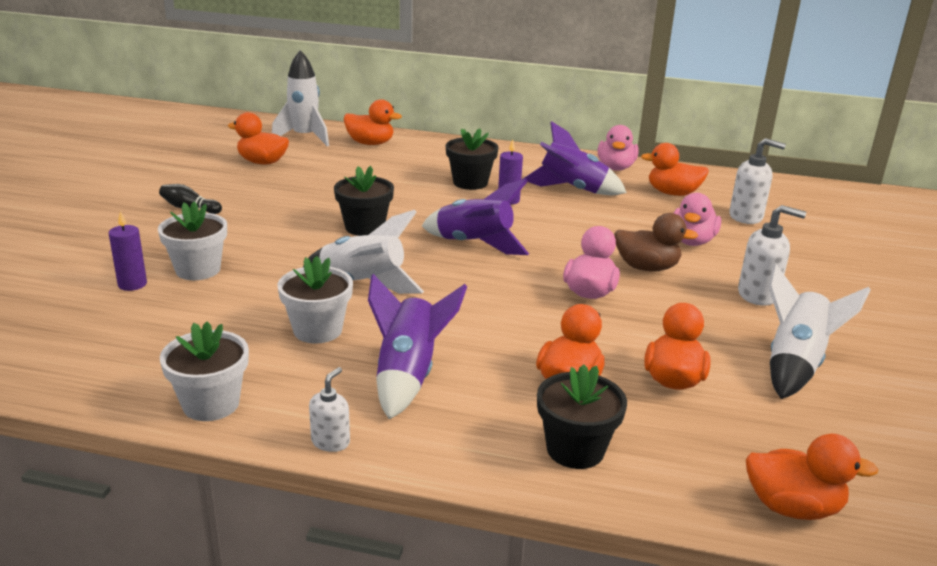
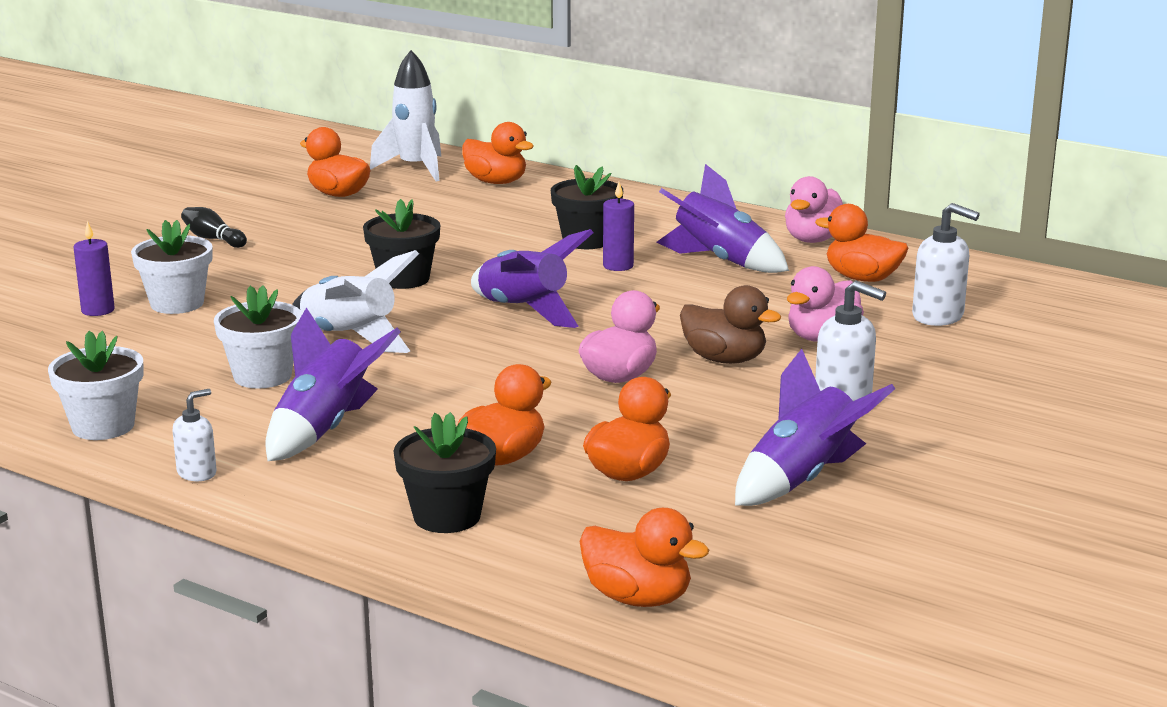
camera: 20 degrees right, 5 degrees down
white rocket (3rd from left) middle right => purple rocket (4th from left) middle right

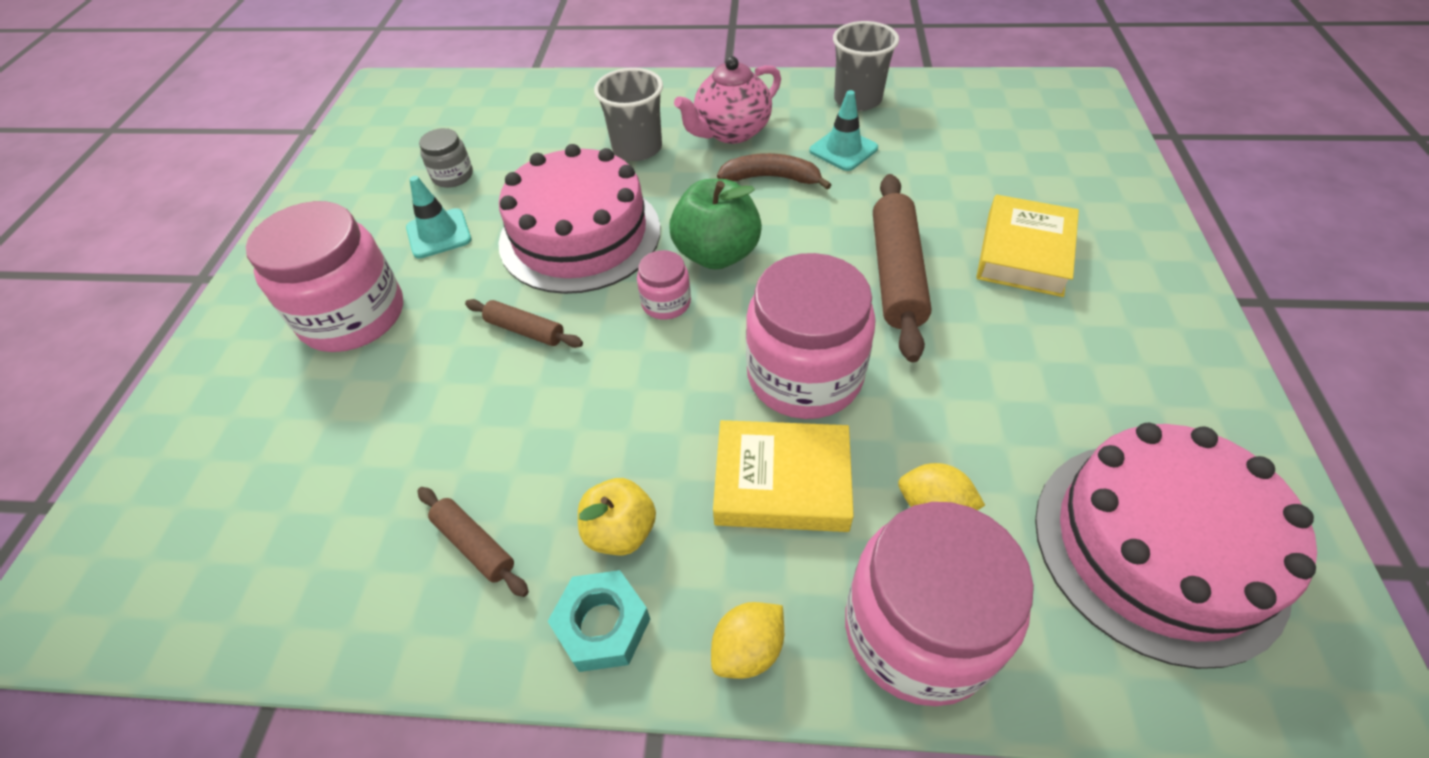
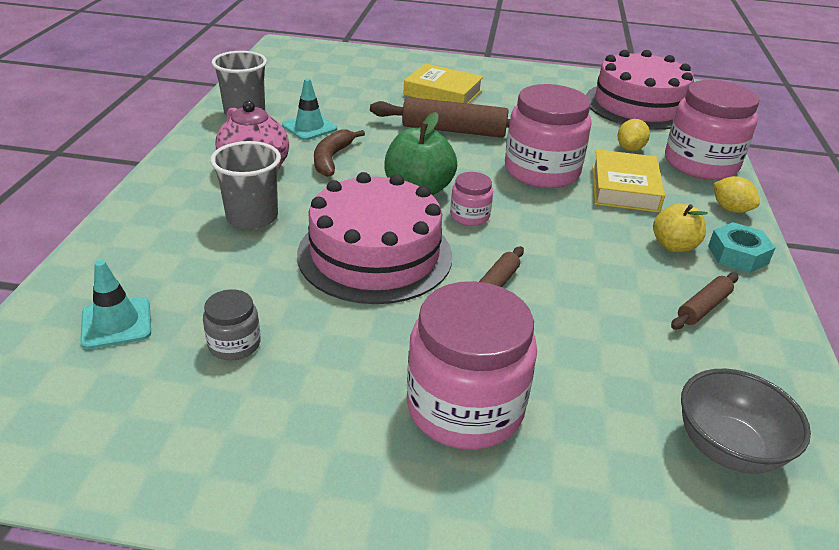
camera: 90 degrees left, 15 degrees down
nothing => grey bowl bottom right
turquoise traffic cone (1st from left) top left => turquoise traffic cone (1st from left) middle left, moved

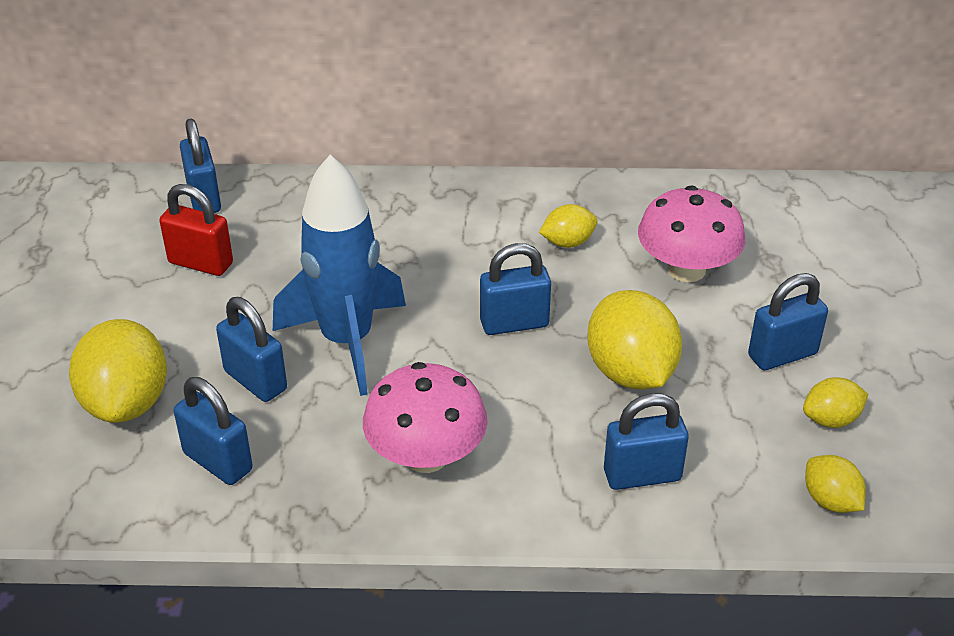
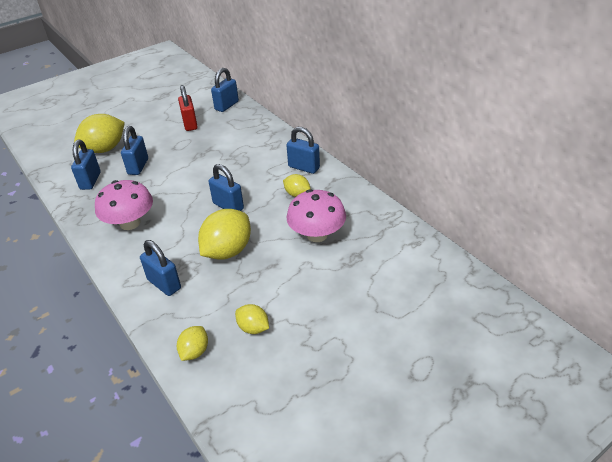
camera: 55 degrees right, 0 degrees up
blue rocket centre => nothing
blue padlock (6th from left) middle right => blue padlock (6th from left) top centre, moved

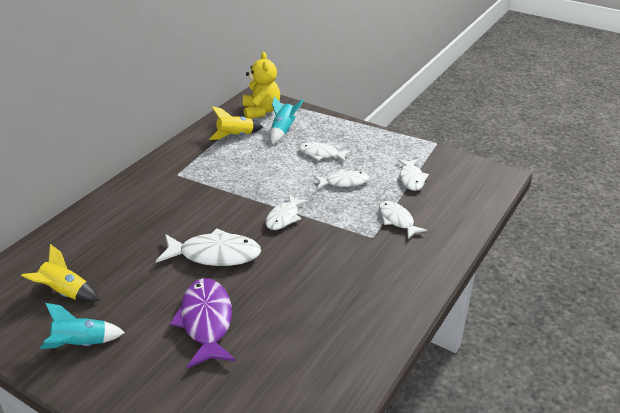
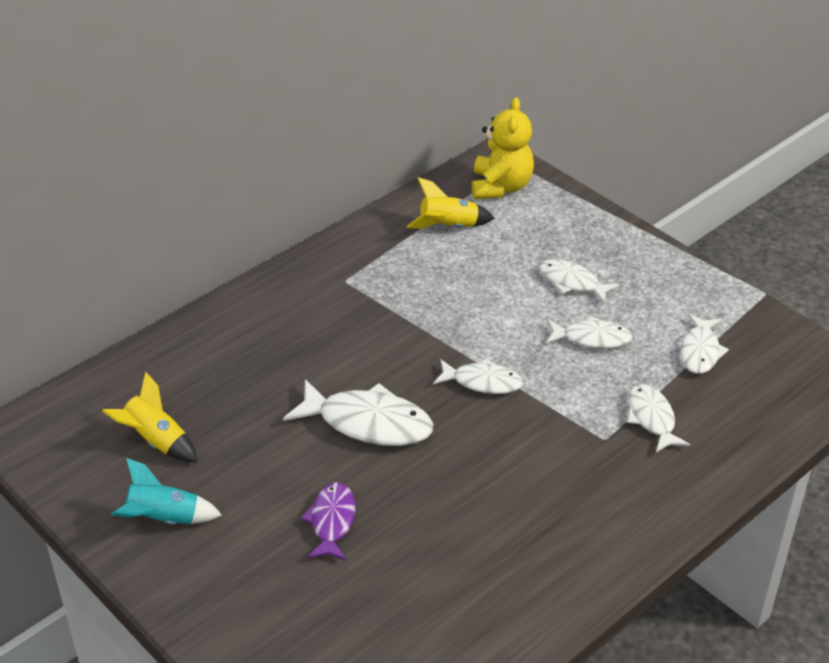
camera: 15 degrees right, 5 degrees up
turquoise rocket (2nd from left) top centre => nothing
white fish (2nd from left) centre, 120 degrees counterclockwise
purple fish bottom left => purple fish bottom centre, x0.62

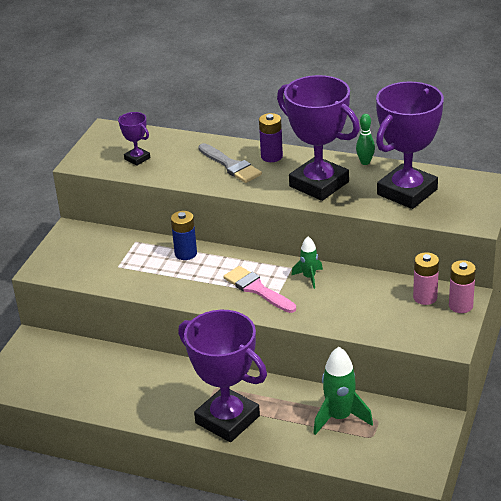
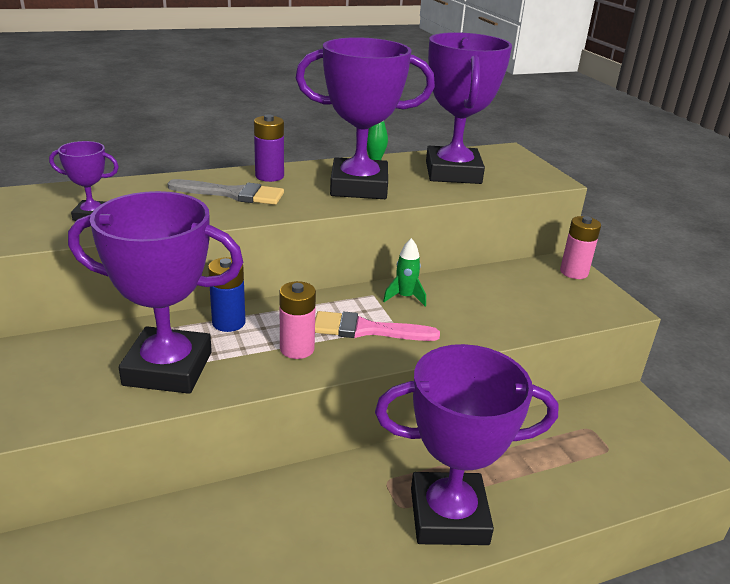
camera: 45 degrees left, 5 degrees down
green rocket (2nd from left) bottom right => nothing
nothing => purple trophy (2nd from left) middle left
pink battery (1st from left) middle right => pink battery (1st from left) centre, moved

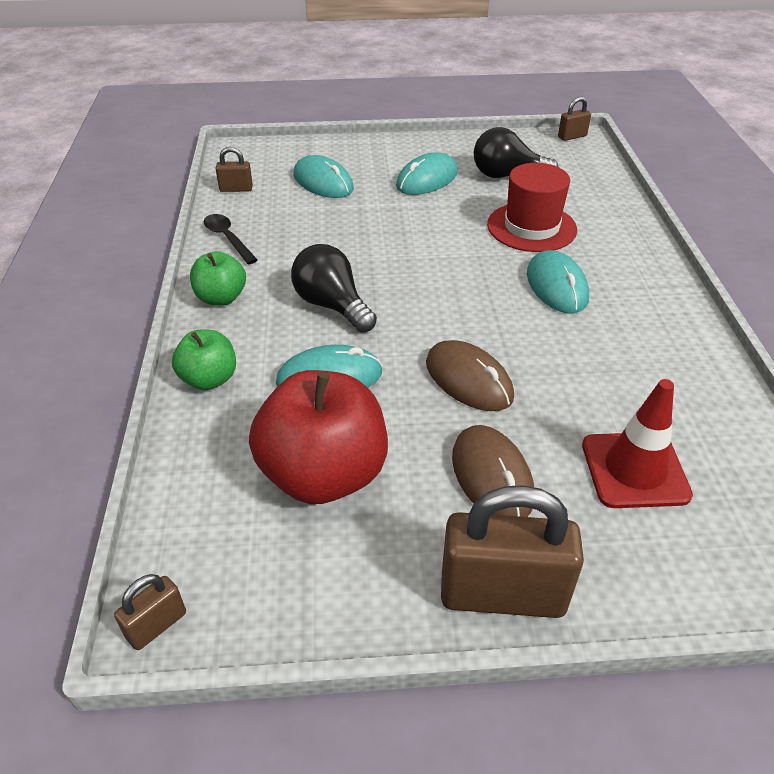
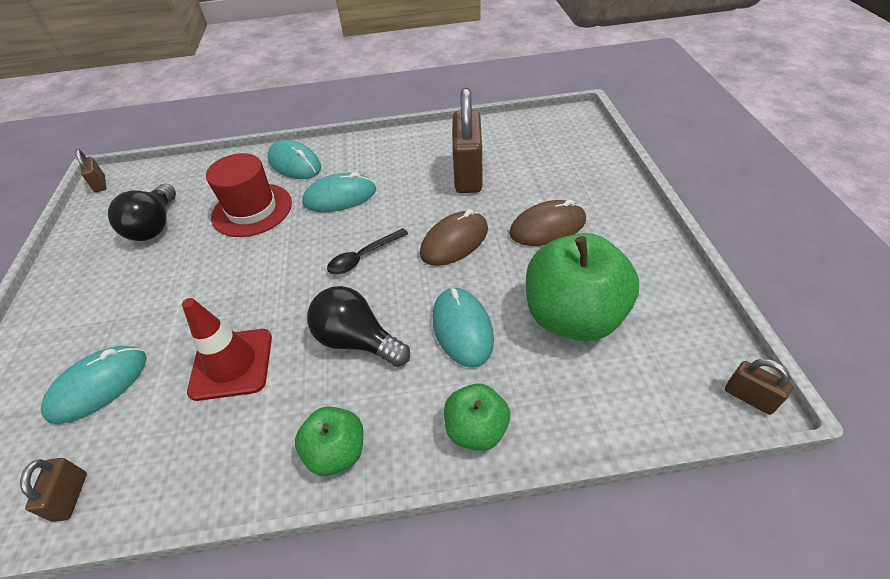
camera: 90 degrees left, 5 degrees up
black spoon top left => black spoon centre, moved
turquoise mouse (3rd from left in the first image) top centre => turquoise mouse (2nd from left) top left, moved
brown padlock (3rd from left) bottom centre => brown padlock (3rd from left) top centre, moved
red traffic cone middle right => red traffic cone middle left, moved
red apple centre => green apple (3rd from left) centre
black light bulb (1st from left in the first image) centre => black light bulb (2nd from left) centre, 75 degrees clockwise

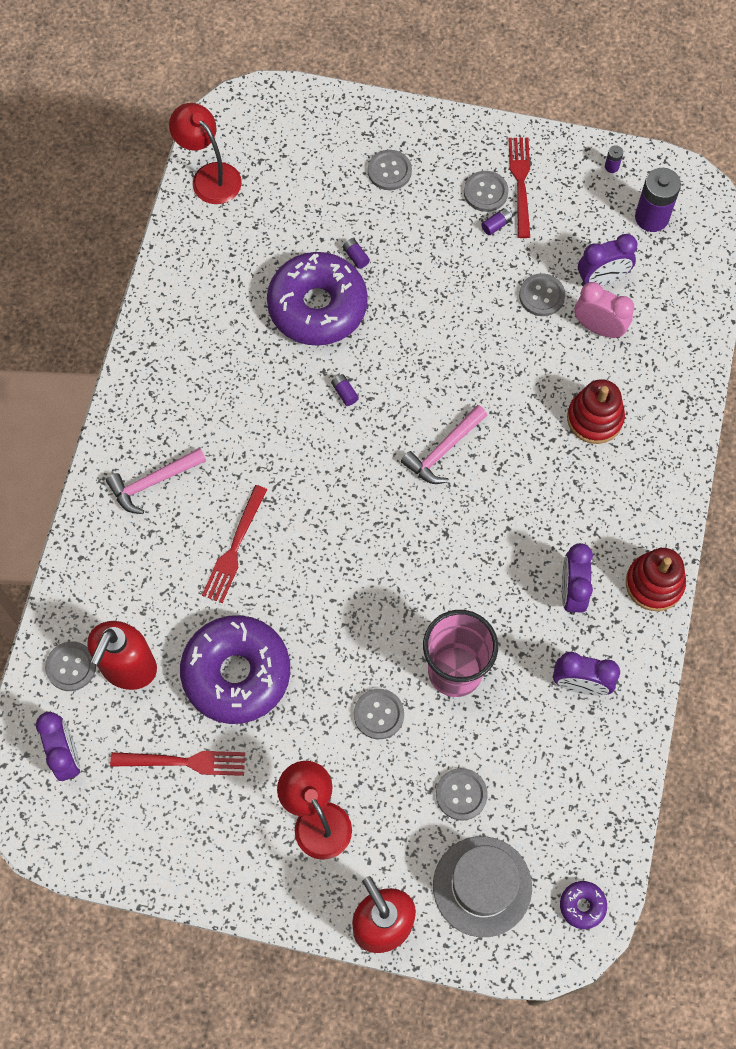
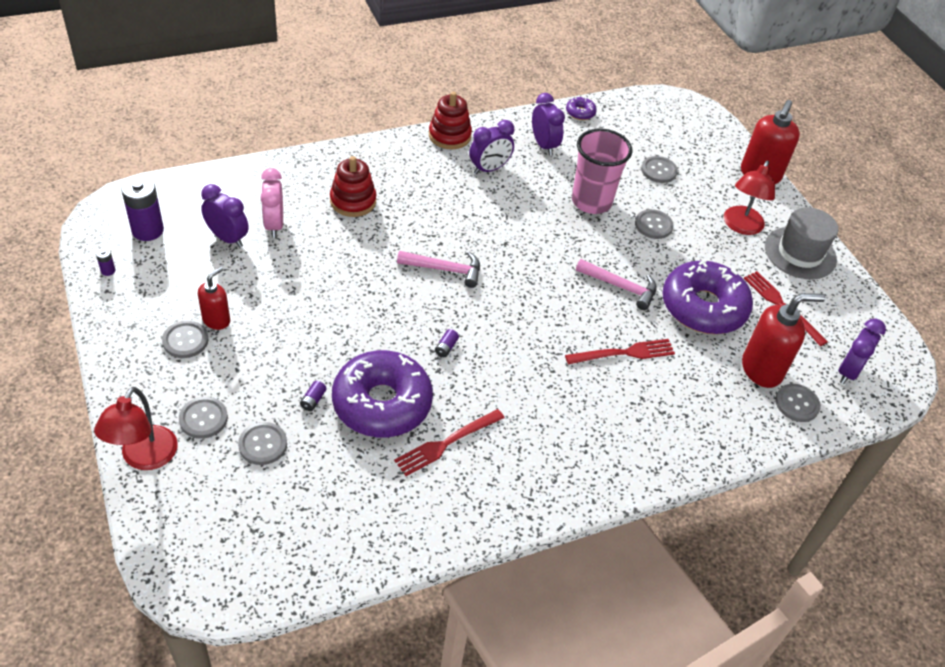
camera: 130 degrees left, 20 degrees down
pink hammer (1st from left in the first image) middle left => pink hammer (2nd from left) centre, moved
red lamp (1st from left) top left => red lamp (1st from left) middle left, moved
grey hat bottom centre => grey hat middle right, moved
red fork (3rd from left in the first image) top right => red fork (1st from left) centre, moved
grey button (6th from left in the first image) top right => grey button (3rd from left) middle left, moved
purple donut (3rd from left in the first image) bottom right => purple donut (2nd from left) top centre, moved
purple battery (3rd from left) top right => red soap dispenser (1st from left) middle left

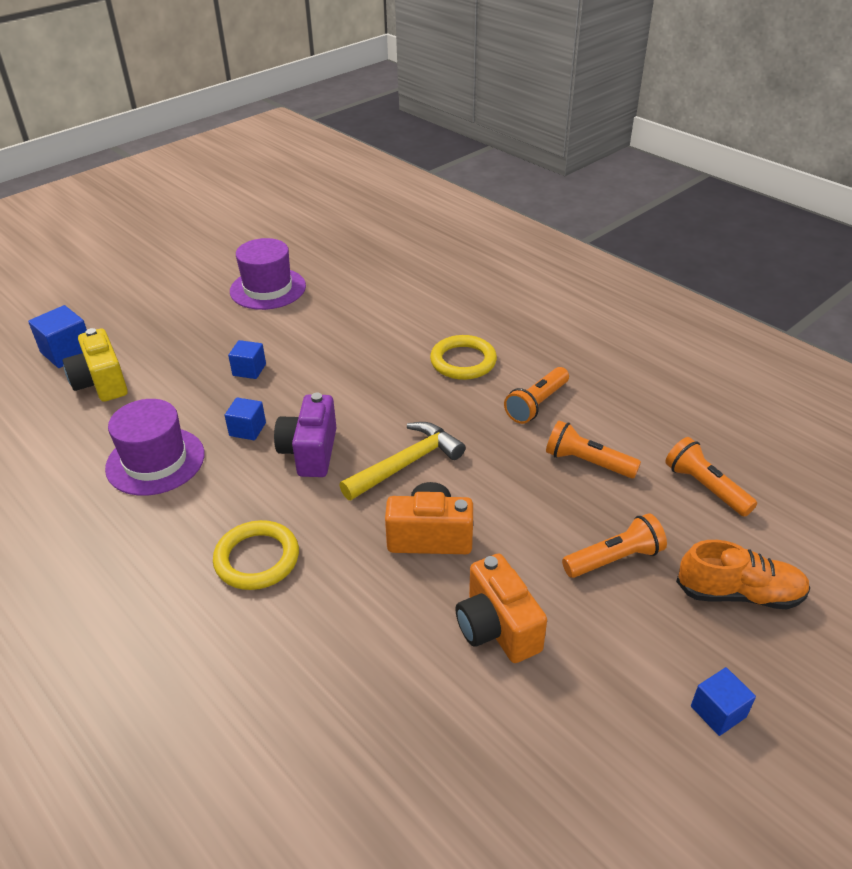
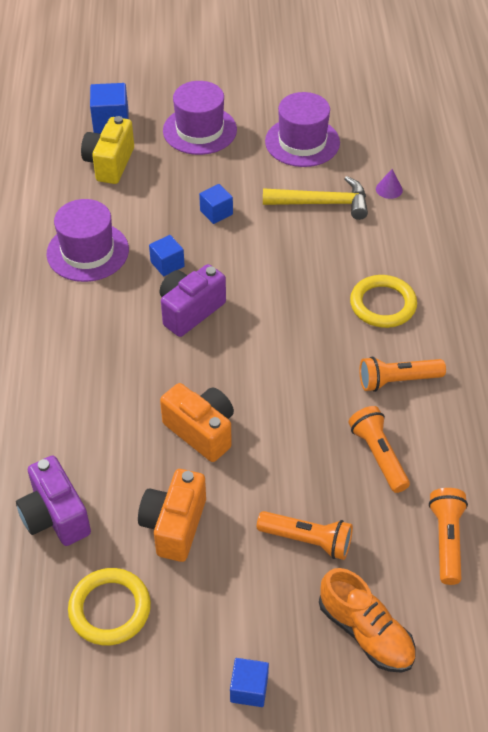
camera: 40 degrees right, 10 degrees up
nothing => purple camera (1st from left) bottom left
nothing => purple hat (2nd from left) top centre
nothing => purple cone top right
yellow ring (1st from left) middle left => yellow ring (1st from left) bottom left, moved
yellow hammer centre => yellow hammer top centre, moved

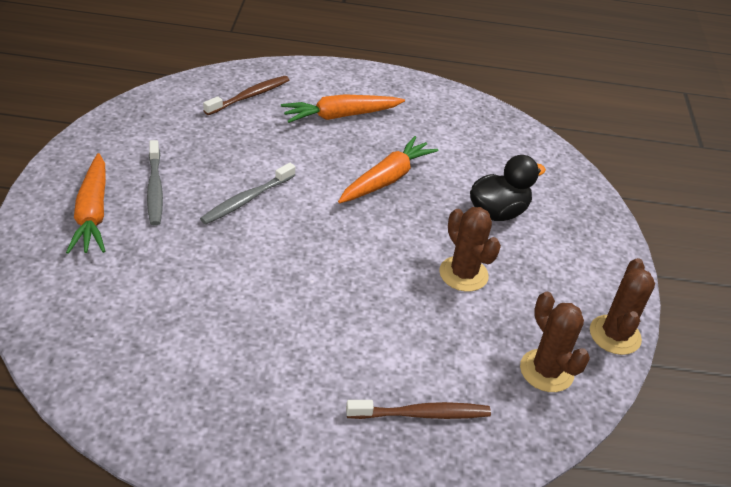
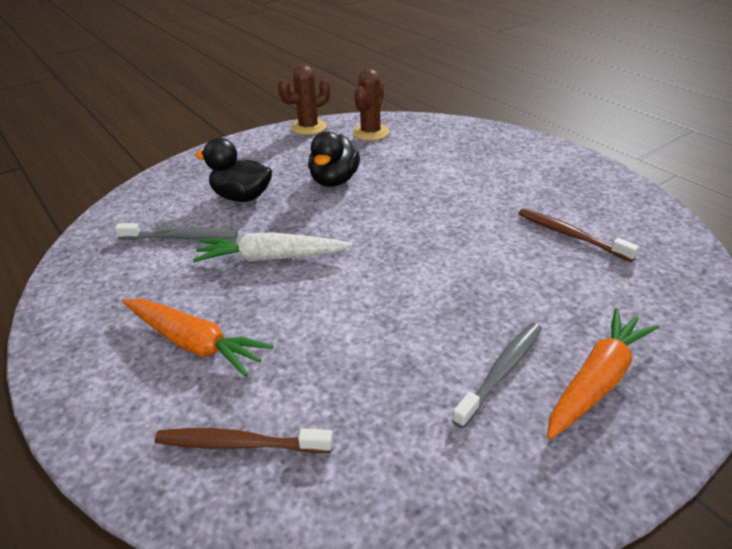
camera: 125 degrees left, 5 degrees down
grey toothbrush (2nd from left in the first image) centre => grey toothbrush (1st from left) middle left, moved
brown toothbrush (2nd from left) bottom centre => brown toothbrush (2nd from left) middle right, moved
brown cactus (1st from left) centre => black duck (2nd from left) top centre
orange carrot (3rd from left) centre => white carrot centre

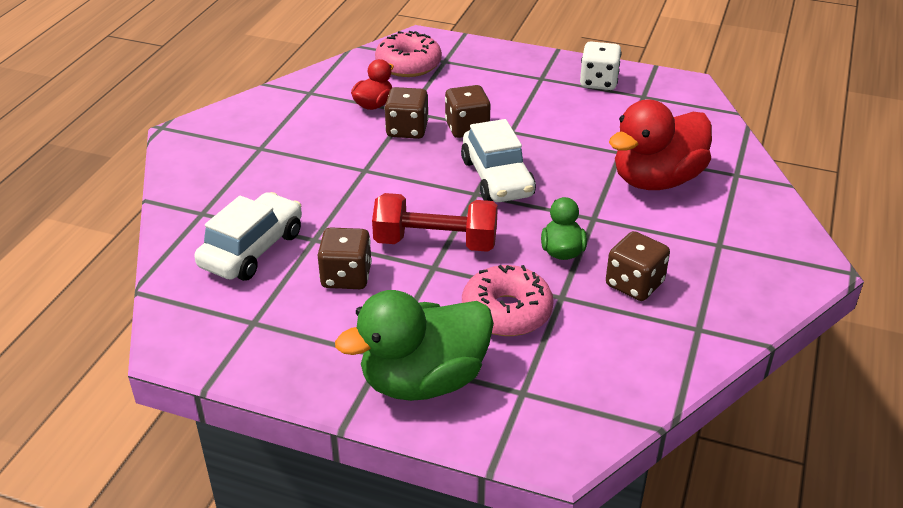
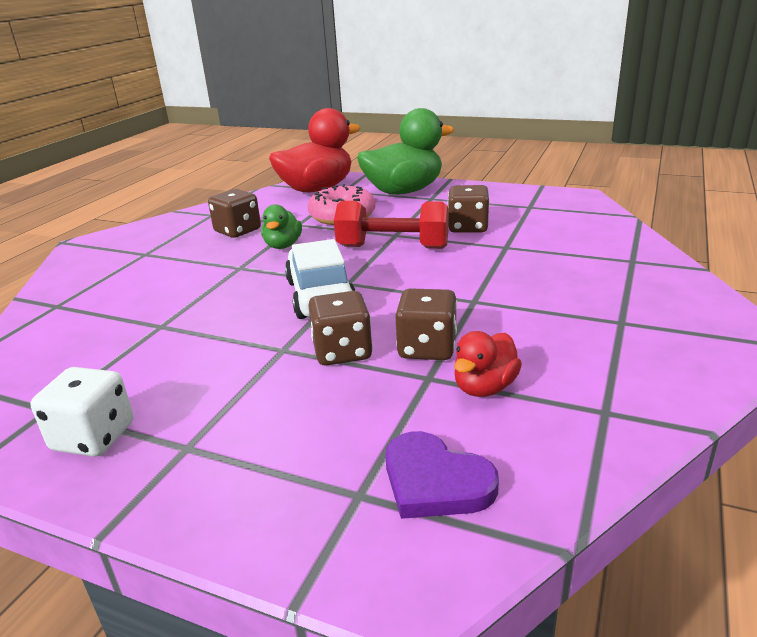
camera: 175 degrees left, 10 degrees down
white car (1st from left) middle left => nothing
red duck (2nd from left in the first image) top right => red duck (1st from left) top centre, moved
pink donut (1st from left) top centre => purple heart bottom centre

